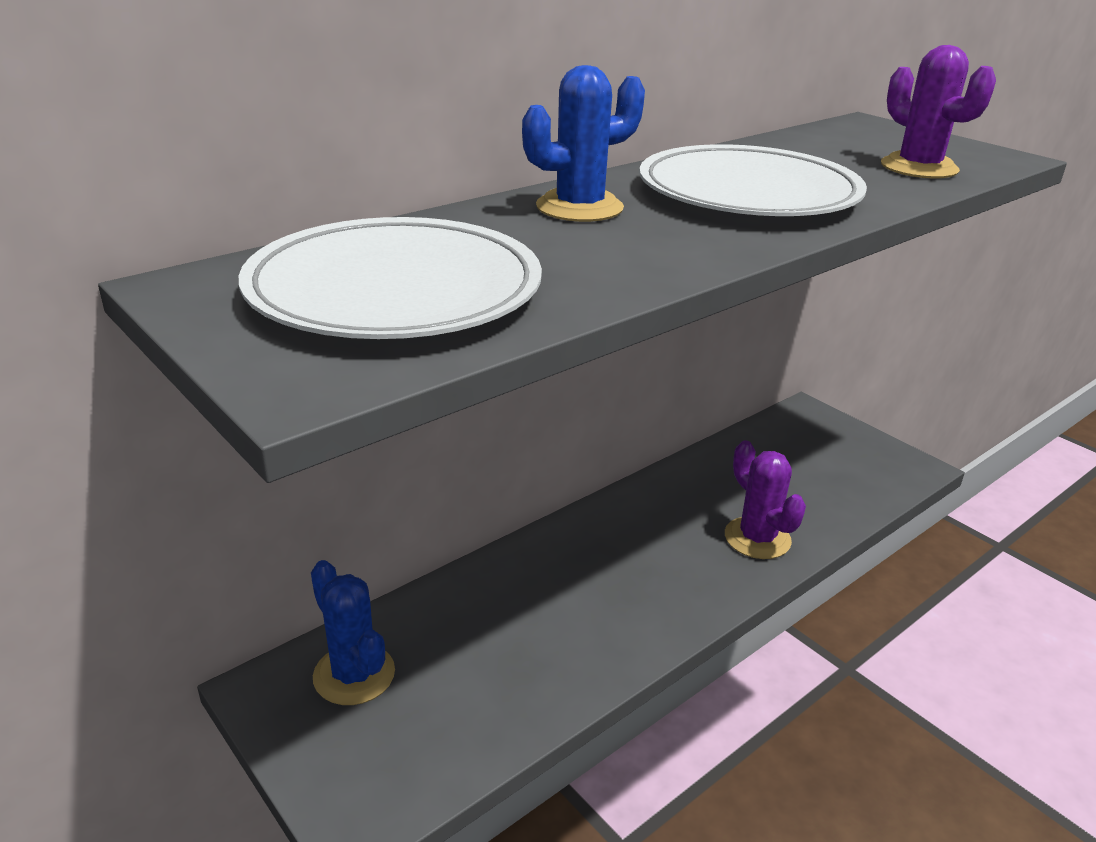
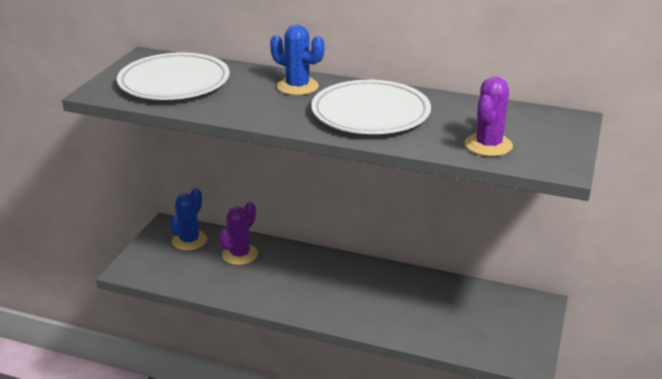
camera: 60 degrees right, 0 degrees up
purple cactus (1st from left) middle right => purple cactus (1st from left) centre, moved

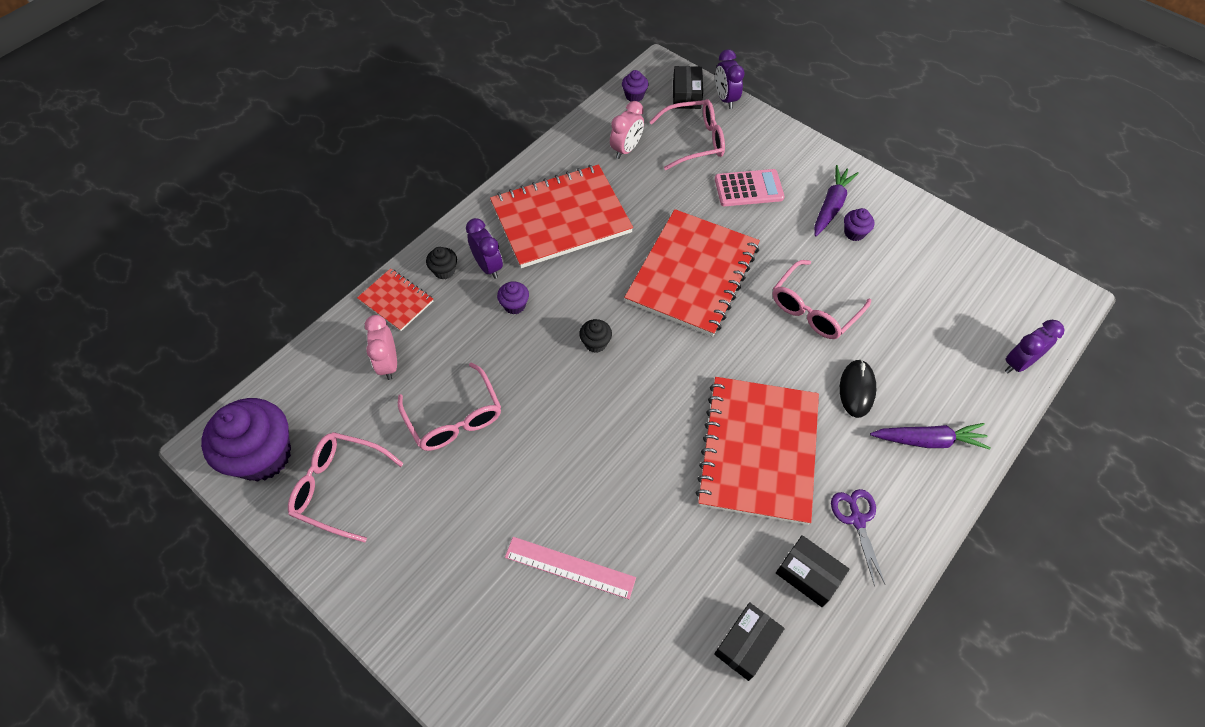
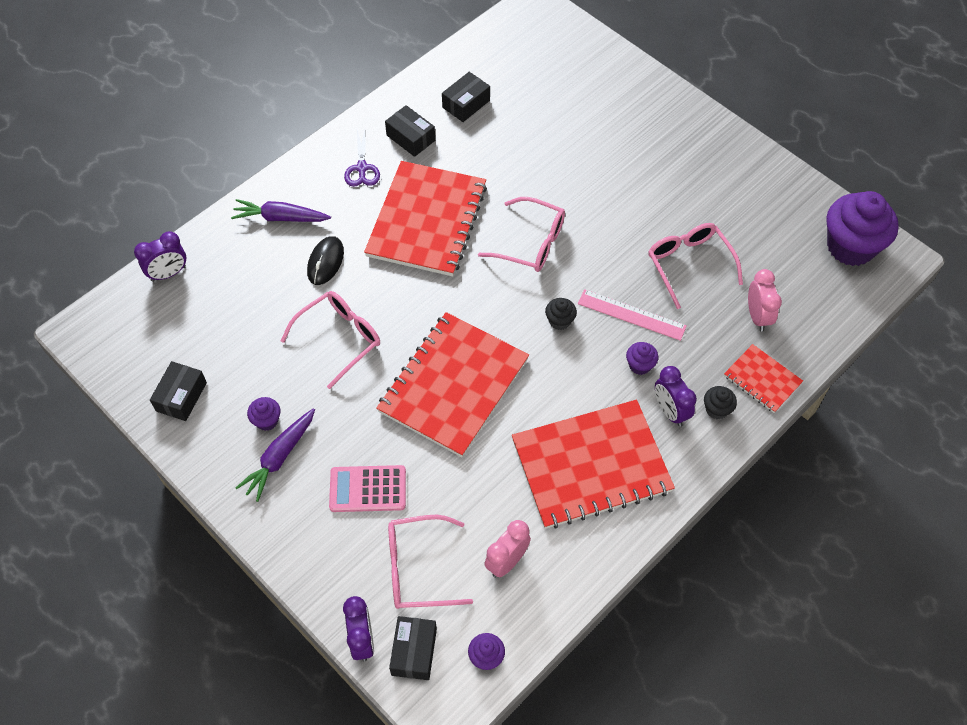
camera: 175 degrees left, 0 degrees up
nothing => black box (1st from left) middle left
pink glasses (1st from left in the first image) bottom left => pink glasses (3rd from left) top centre, moved
pink ruler bottom centre => pink ruler centre, moved

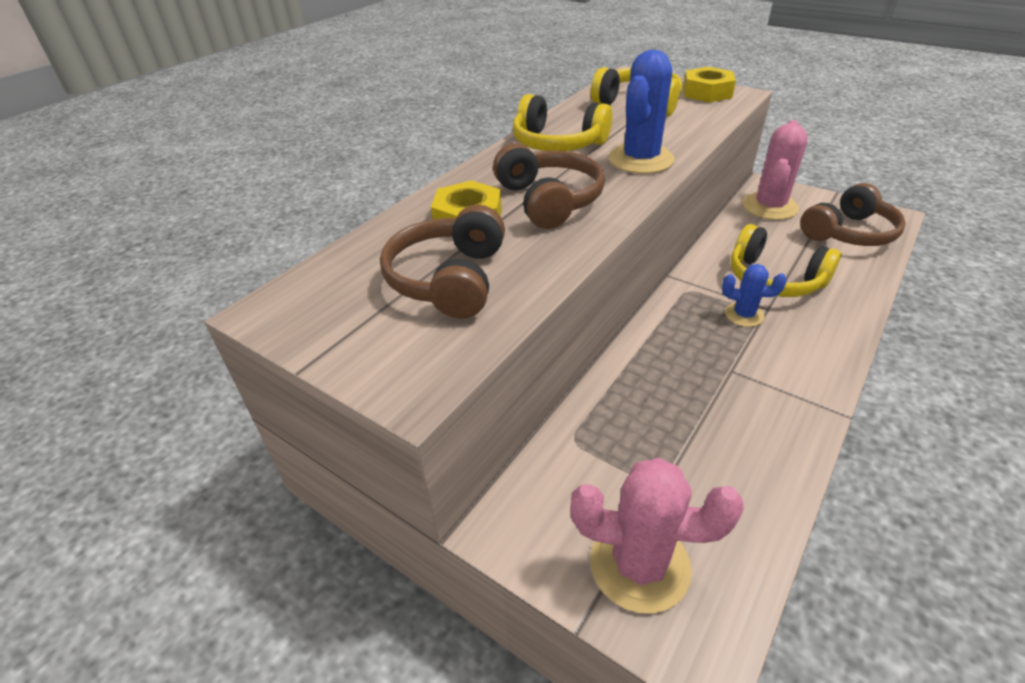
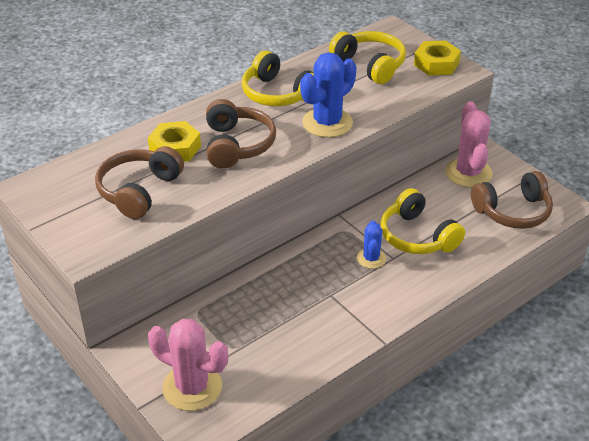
camera: 15 degrees right, 0 degrees up
blue cactus (2nd from left) middle right => blue cactus (2nd from left) centre, 60 degrees clockwise
pink cactus (2nd from left) top right, 45 degrees counterclockwise

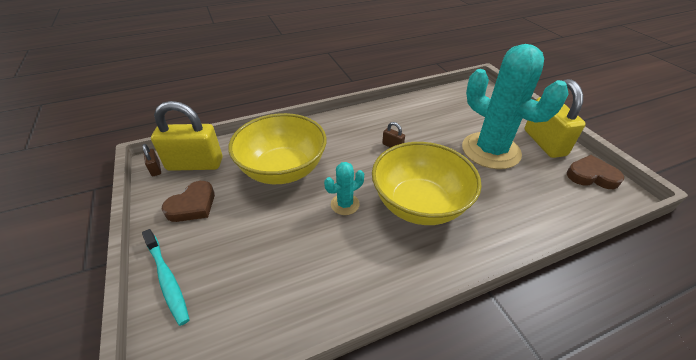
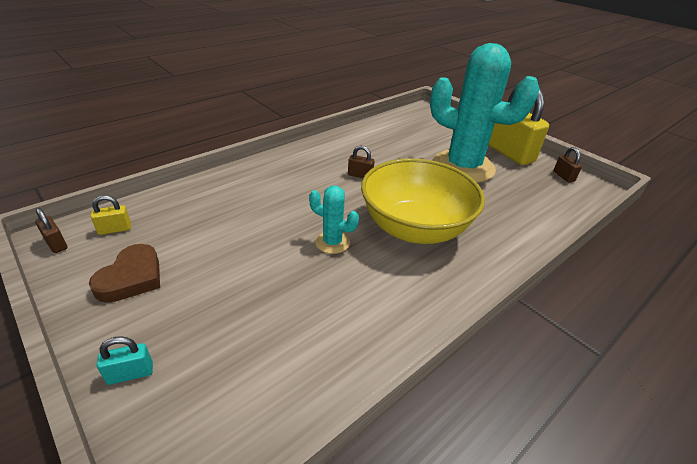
camera: 20 degrees left, 5 degrees down
yellow bowl (1st from left) centre => nothing
turquoise toothbrush bottom left => turquoise padlock bottom left
brown heart (2nd from left) middle right => brown padlock (3rd from left) middle right
turquoise cactus (1st from left) centre, 75 degrees clockwise
yellow padlock (1st from left) middle left, x0.42

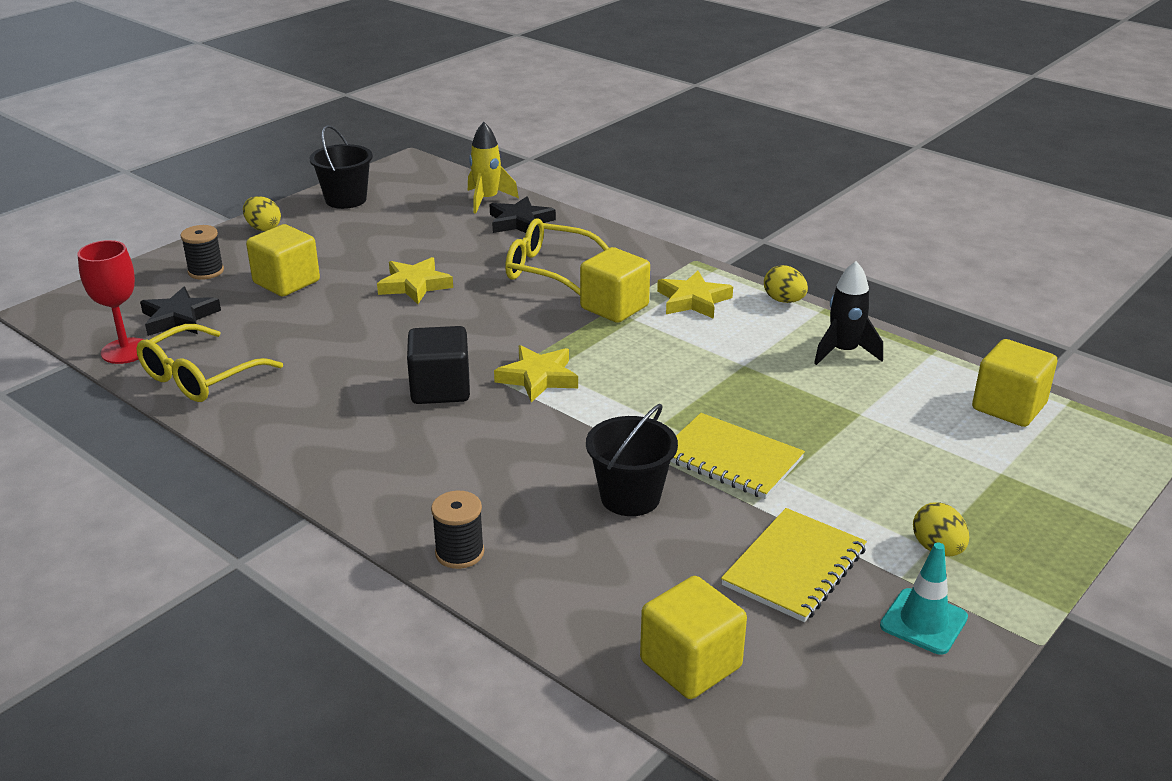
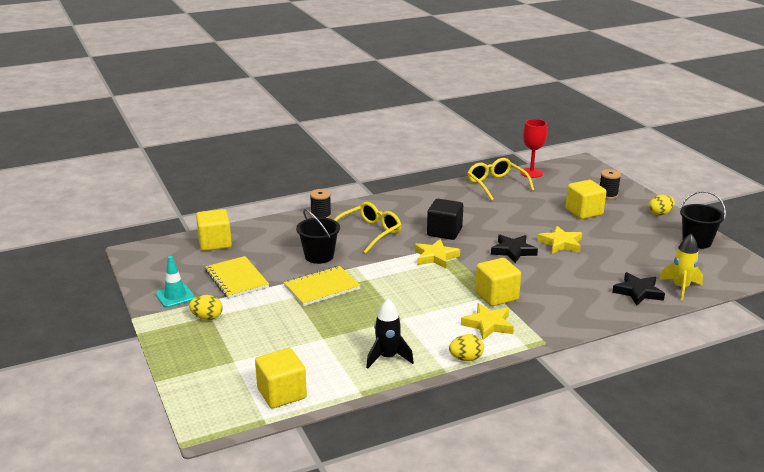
camera: 115 degrees right, 5 degrees down
black star (1st from left) middle left => black star (1st from left) middle right, moved
yellow glasses (2nd from left in the first image) top centre => yellow glasses (1st from left) centre, moved

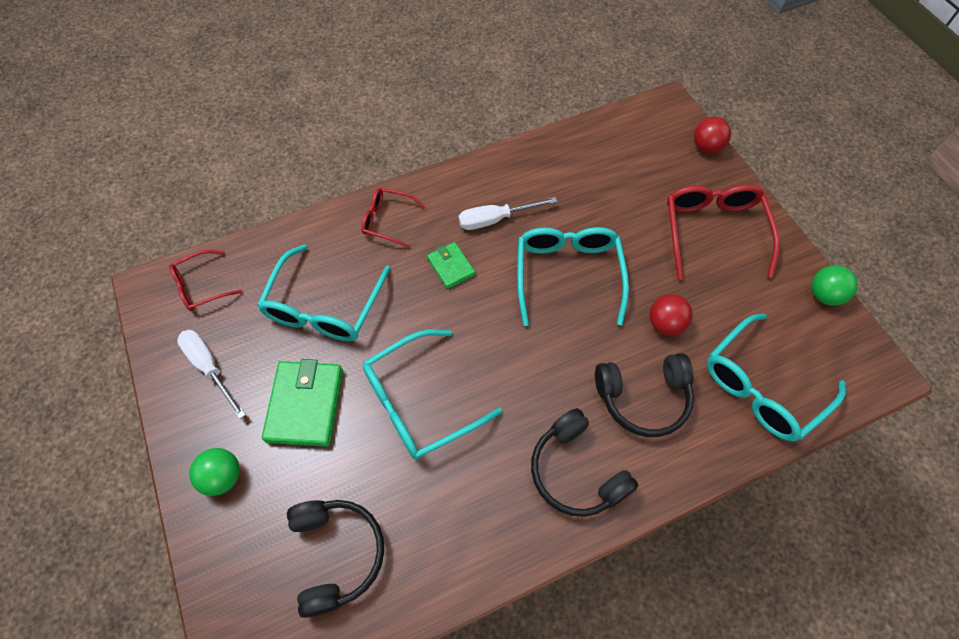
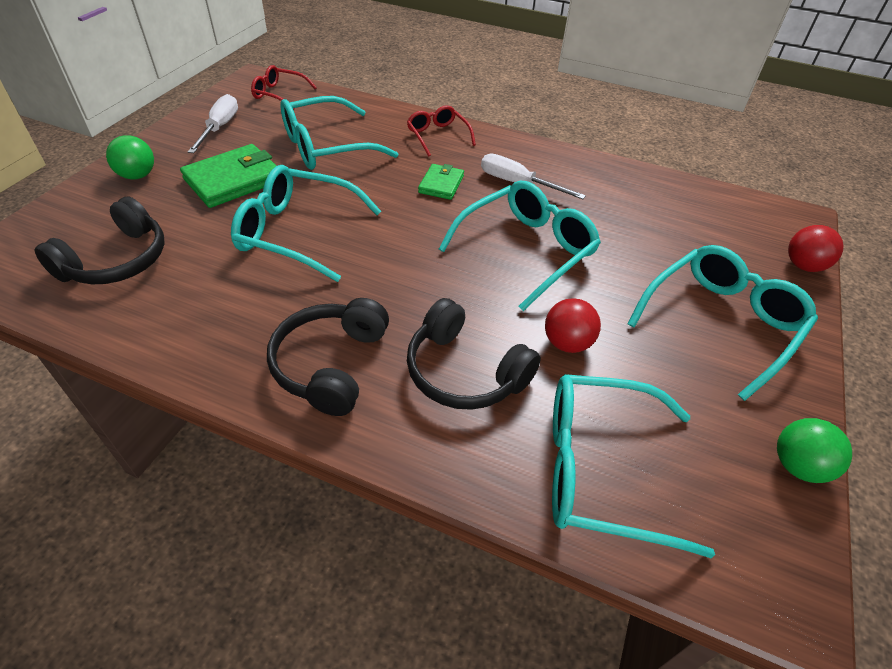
camera: 45 degrees right, 15 degrees down
red glasses (3rd from left) middle right => turquoise glasses (5th from left) middle right

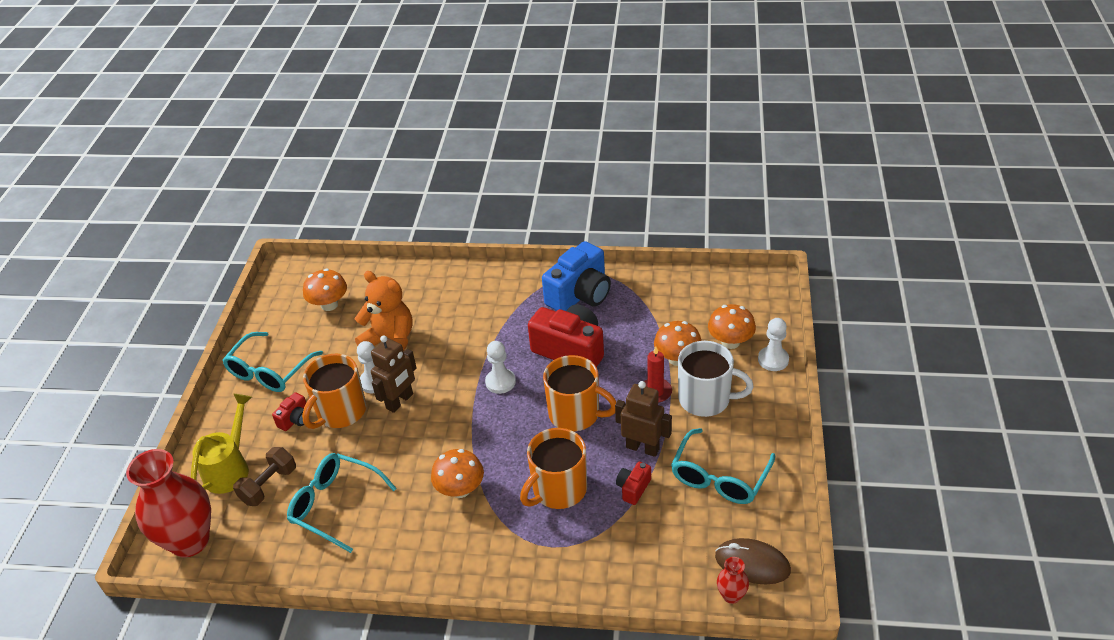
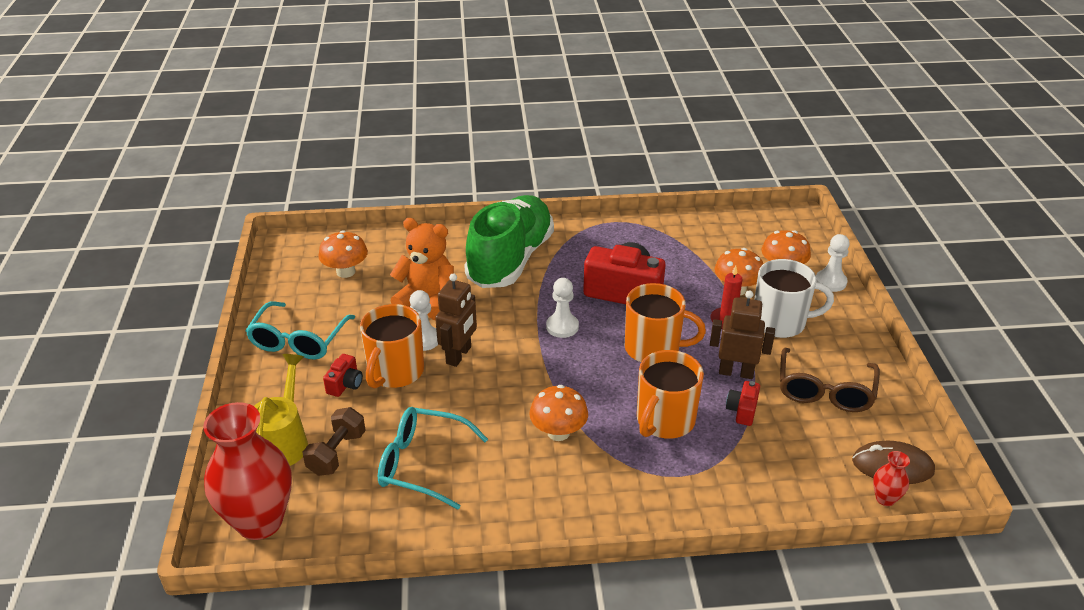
camera: 15 degrees left, 5 degrees down
blue camera centre => nothing
nothing => green shoe centre
turquoise glasses (3rd from left) bottom centre => brown glasses middle right

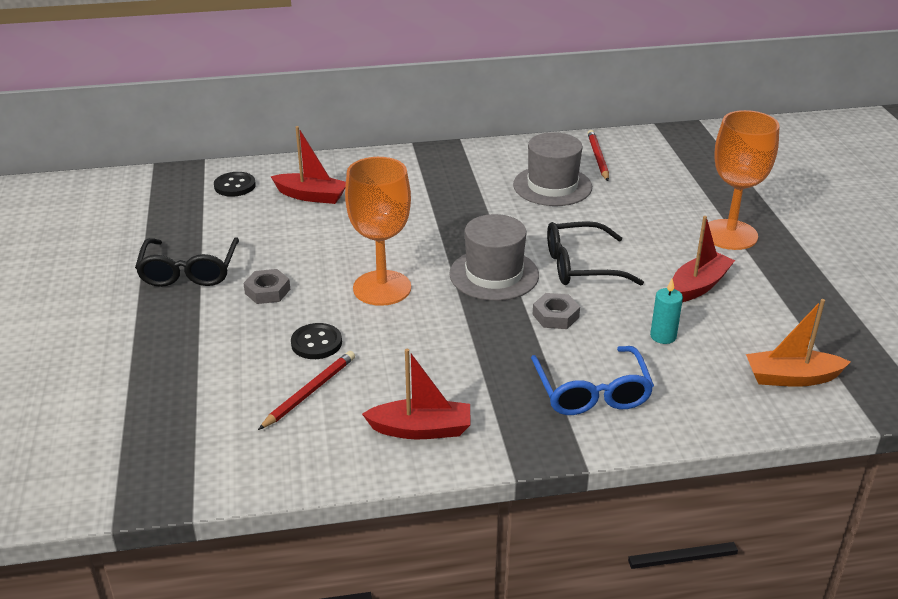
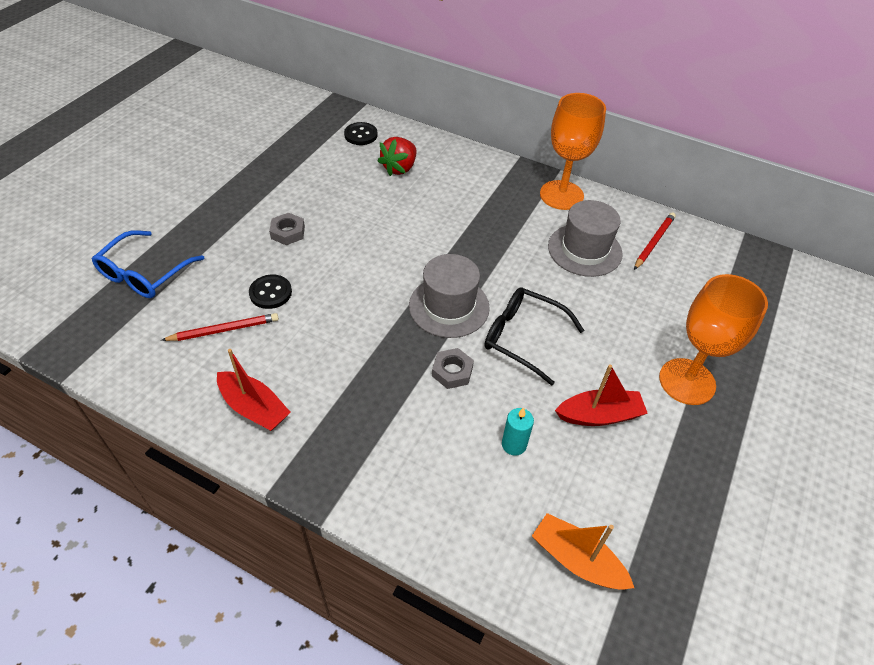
camera: 35 degrees right, 15 degrees up
black glasses (1st from left) middle left => nothing
orange goblet (1st from left) centre => orange goblet (1st from left) top centre, moved
blue glasses centre => blue glasses middle left, moved
red boat (1st from left) top centre => red strawberry top centre

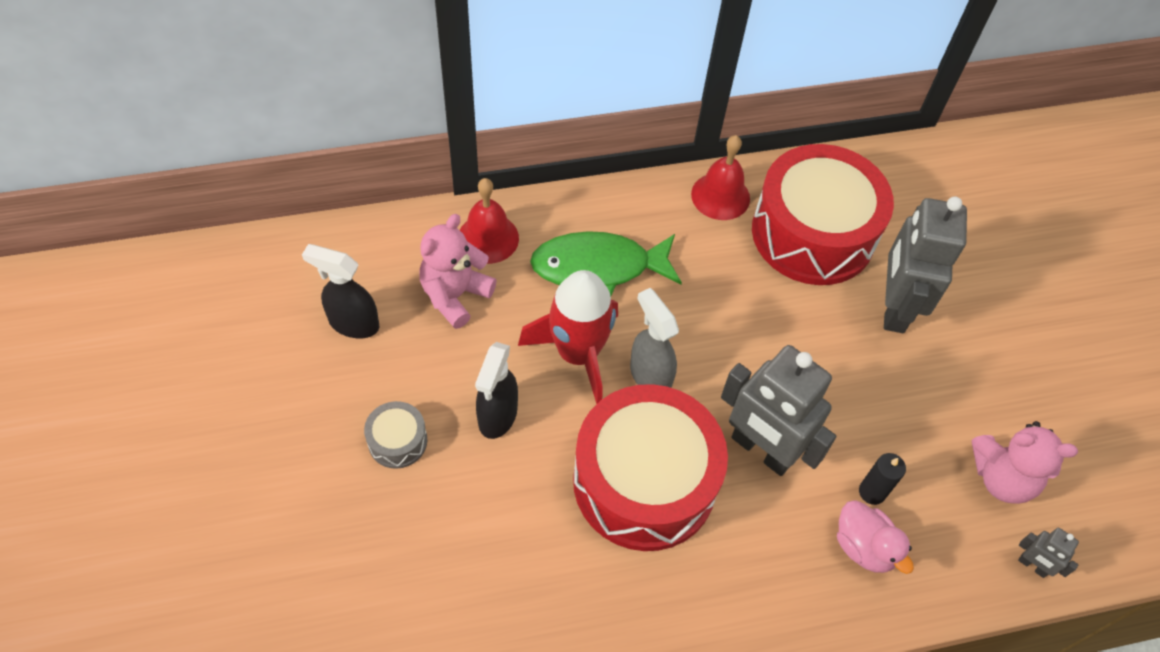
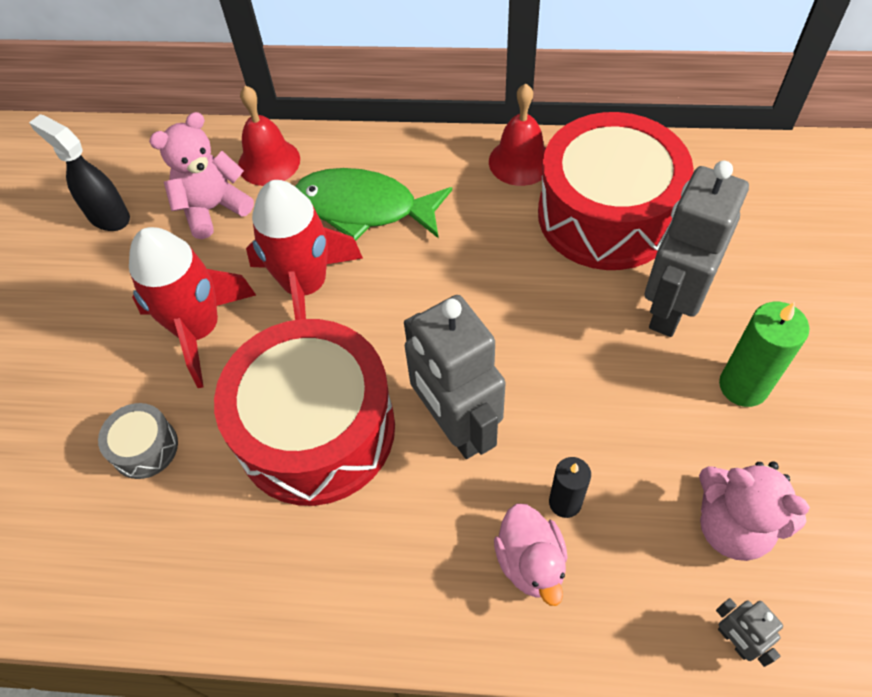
camera: 25 degrees right, 0 degrees up
grey spray bottle centre => nothing
nothing => green candle middle right
grey drum bottom centre => grey drum middle left, moved
black spray bottle (2nd from left) centre => red rocket (1st from left) middle left

